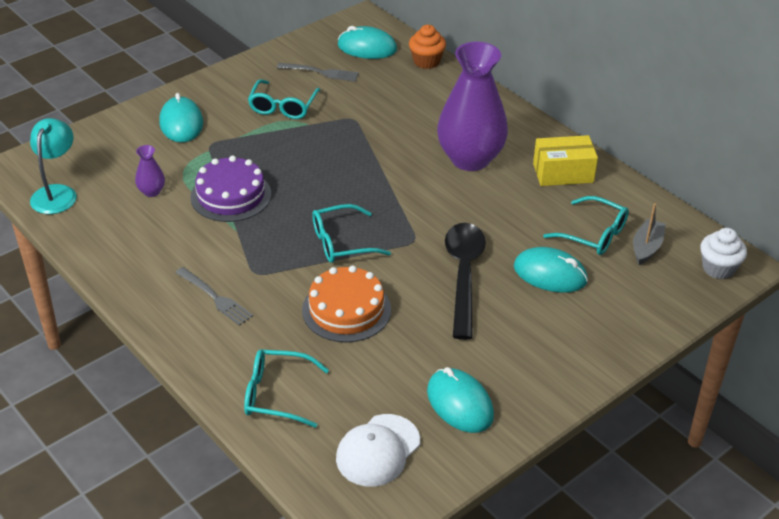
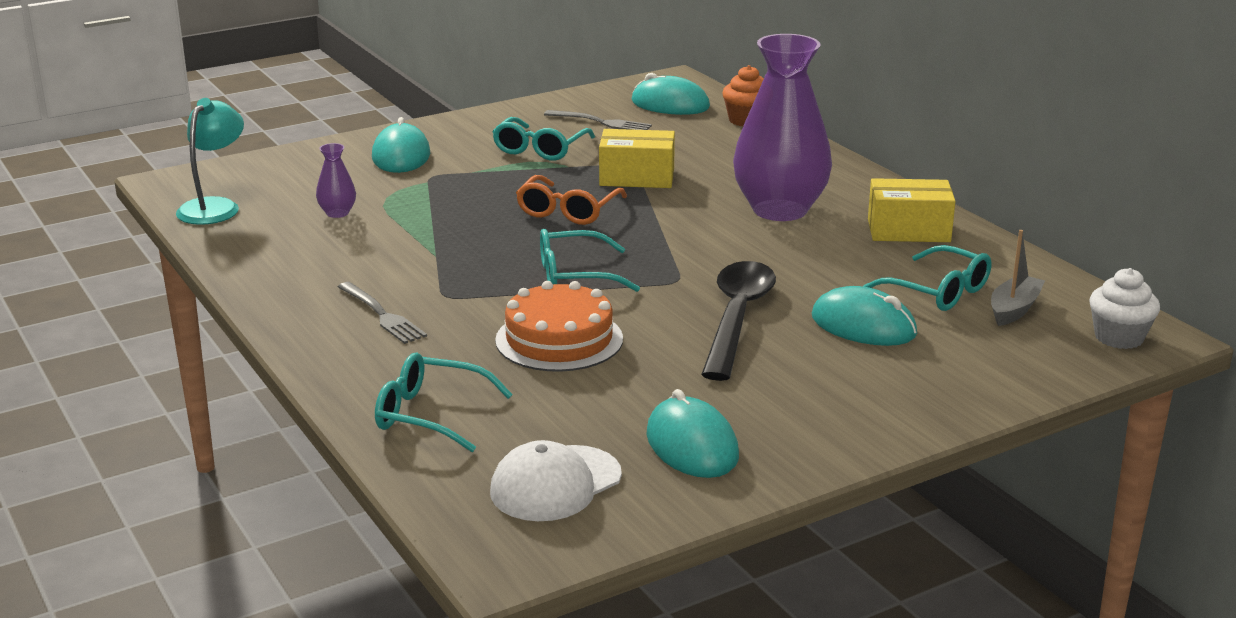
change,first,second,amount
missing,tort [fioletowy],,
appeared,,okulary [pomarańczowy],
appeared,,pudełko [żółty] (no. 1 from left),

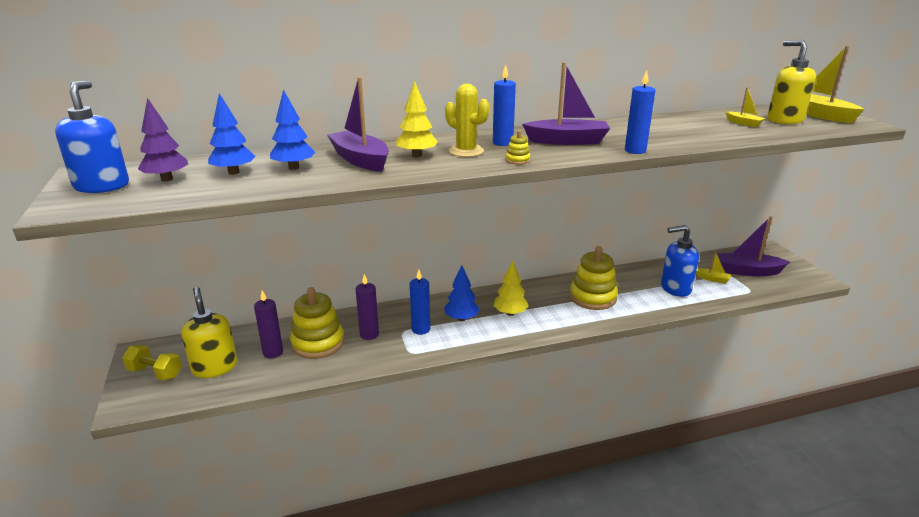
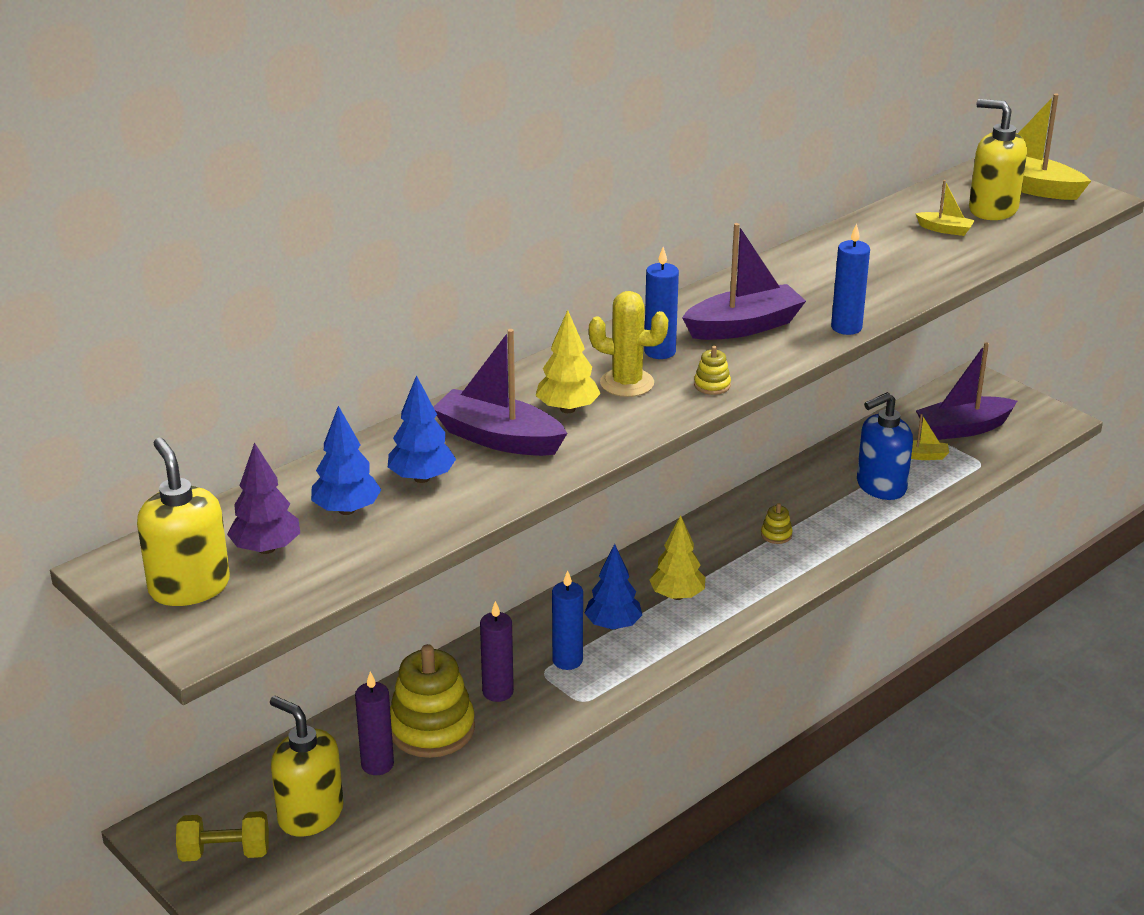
change,first,second,amount
colour,dozownik mydła [niebieski] (no. 1 from left),dozownik mydła [żółty] (no. 1 from left),
size,zabawka nakładanka [żółty] (no. 3 from left),,x0.42

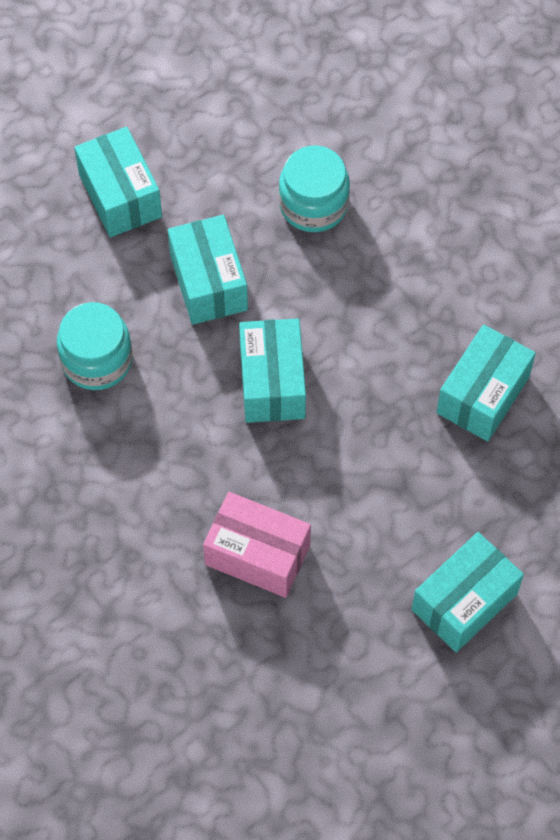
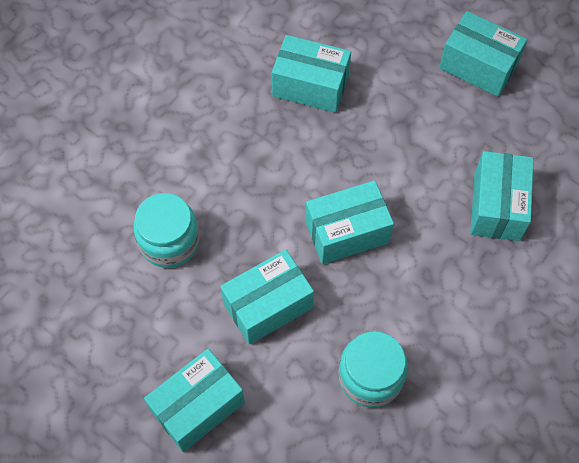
change,first,second,amount
colour,pudełko [różowy],pudełko [turkusowy] (no. 6 from left),

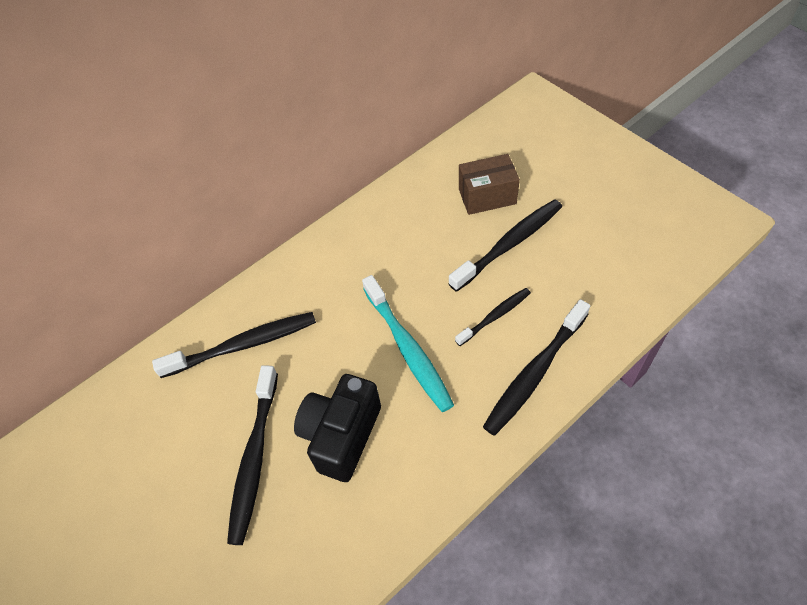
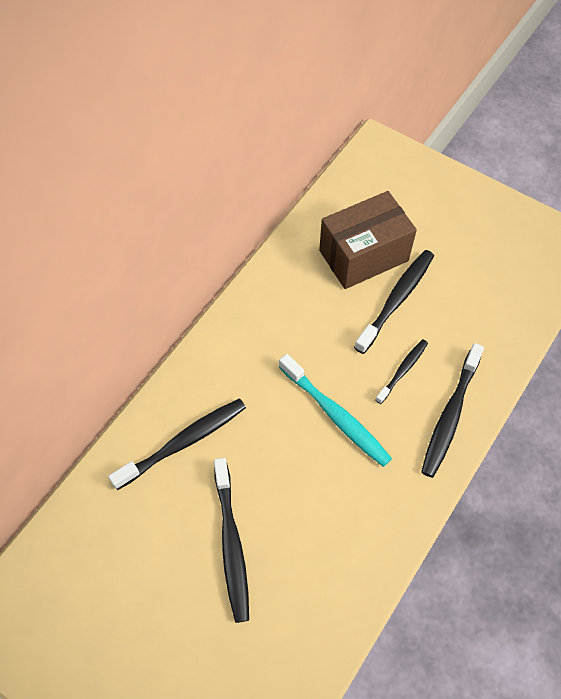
change,first,second,amount
missing,aparat fotograficzny [czarny],,
size,pudełko [brązowy],,x1.58

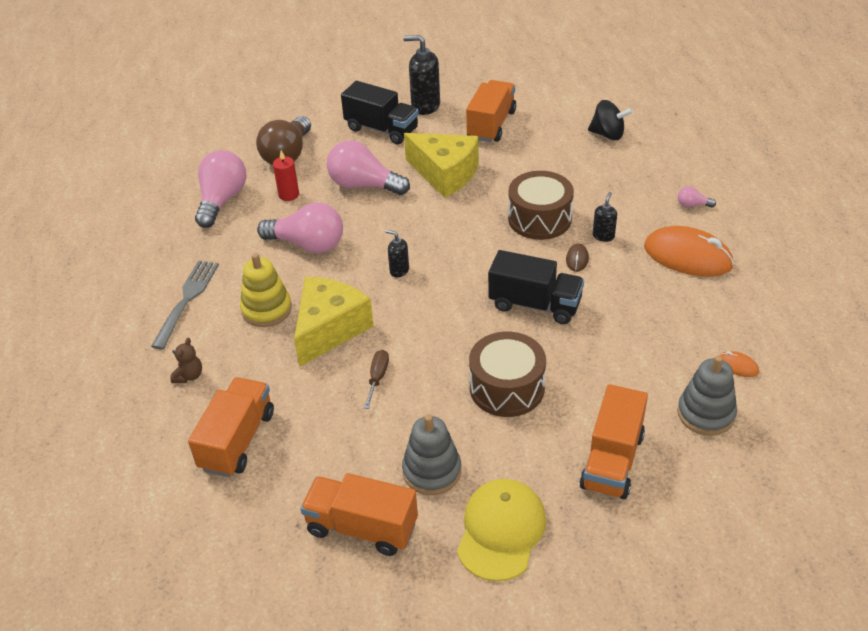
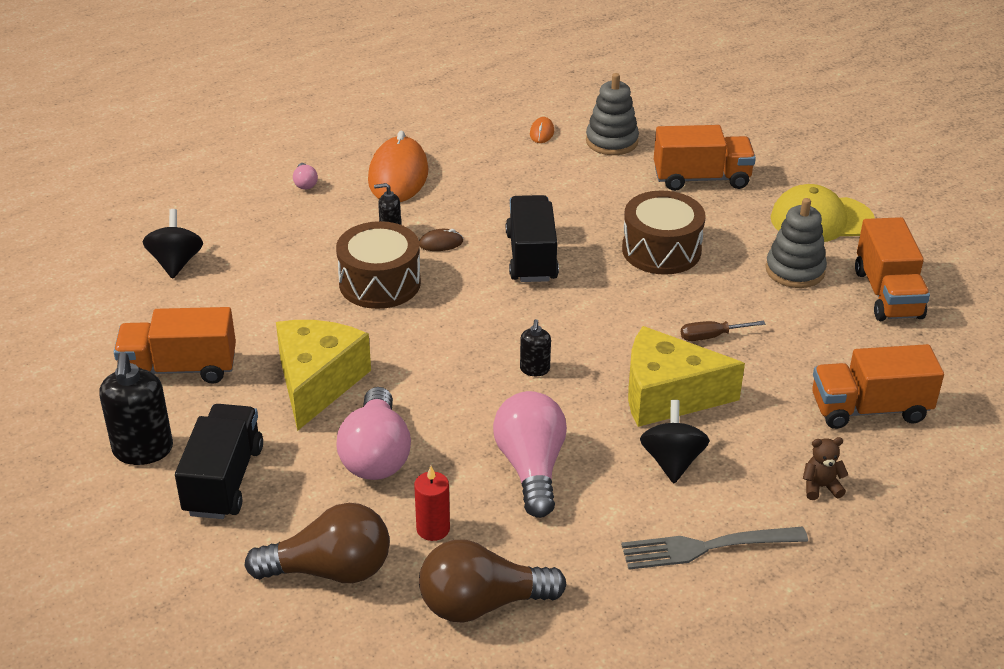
change,first,second,amount
colour,żarówka [różowy] (no. 1 from left),żarówka [brązowy] (no. 2 from left),
exchanged,zabawka nakładanka [żółty],bączek [czarny] (no. 2 from left),

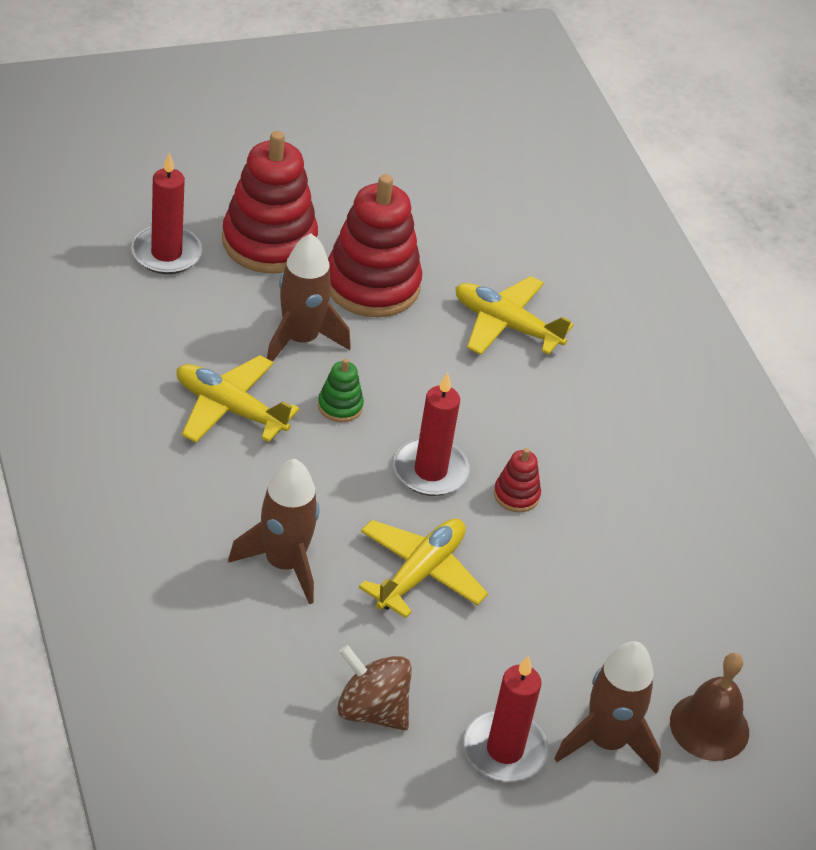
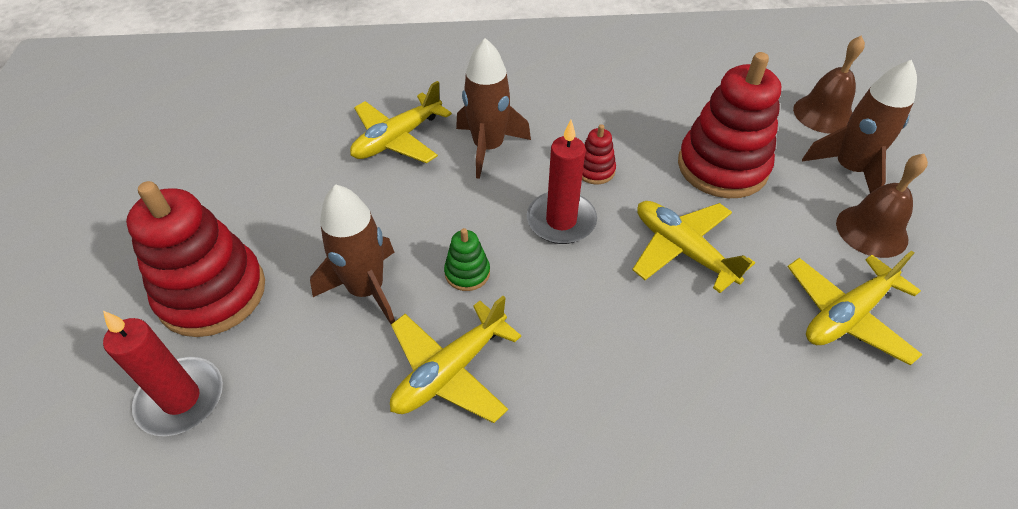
change,first,second,amount
relocated,rakieta [brązowy] (no. 1 from left in the first image),rakieta [brązowy] (no. 2 from left),
relocated,zabawka nakładanka [czerwony] (no. 2 from left in the first image),zabawka nakładanka [czerwony] (no. 3 from left),
exchanged,bączek [brązowy],samolot [żółty] (no. 4 from left),
exchanged,świeca [czerwony] (no. 3 from left),dzwonek [brązowy] (no. 2 from left),

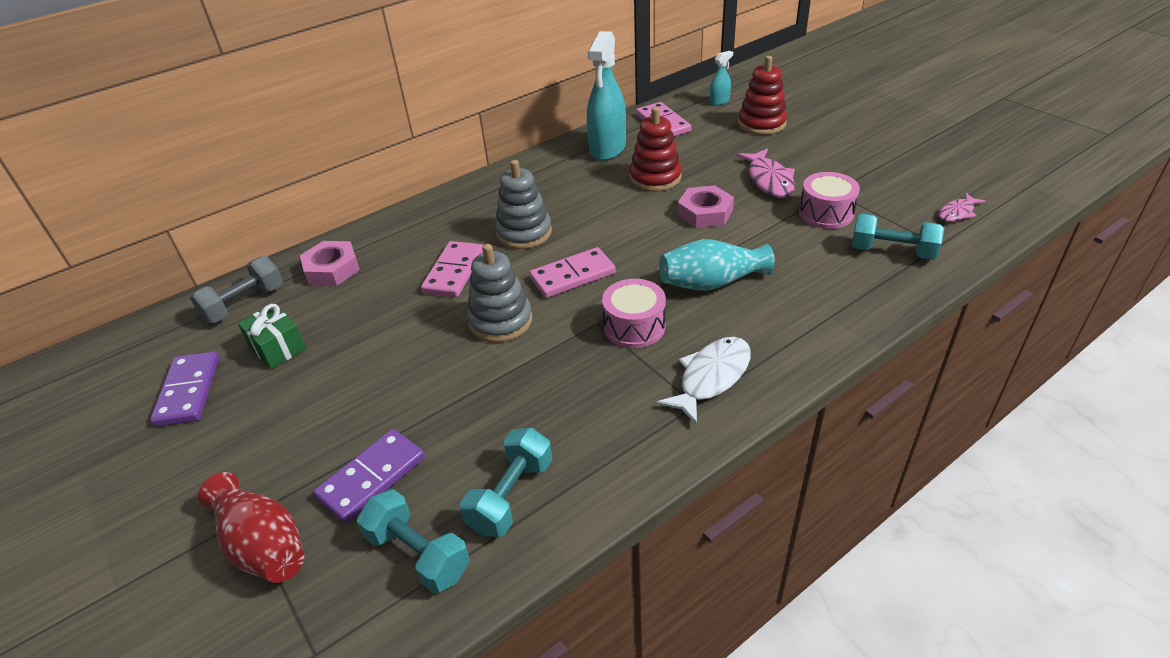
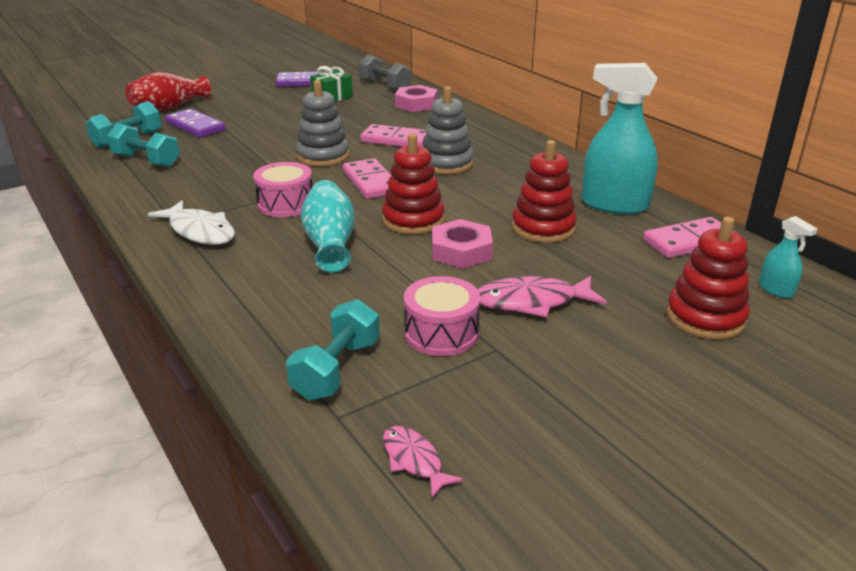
change,first,second,amount
appeared,,zabawka nakładanka [czerwony] (no. 1 from left),

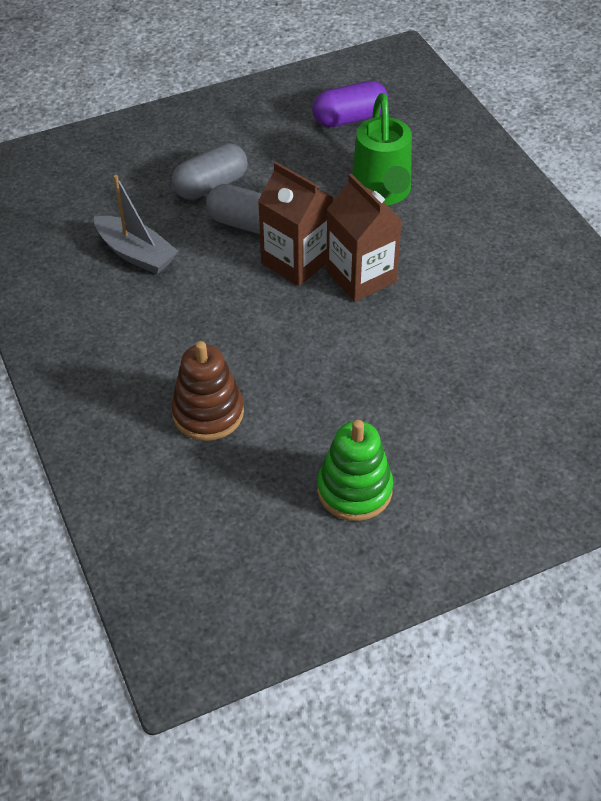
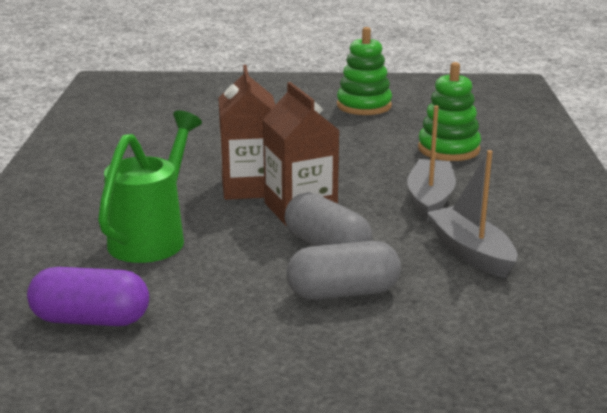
change,first,second,amount
colour,zabawka nakładanka [brązowy],zabawka nakładanka [zielony] (no. 2 from left),
appeared,,łódka [szary] (no. 1 from left),

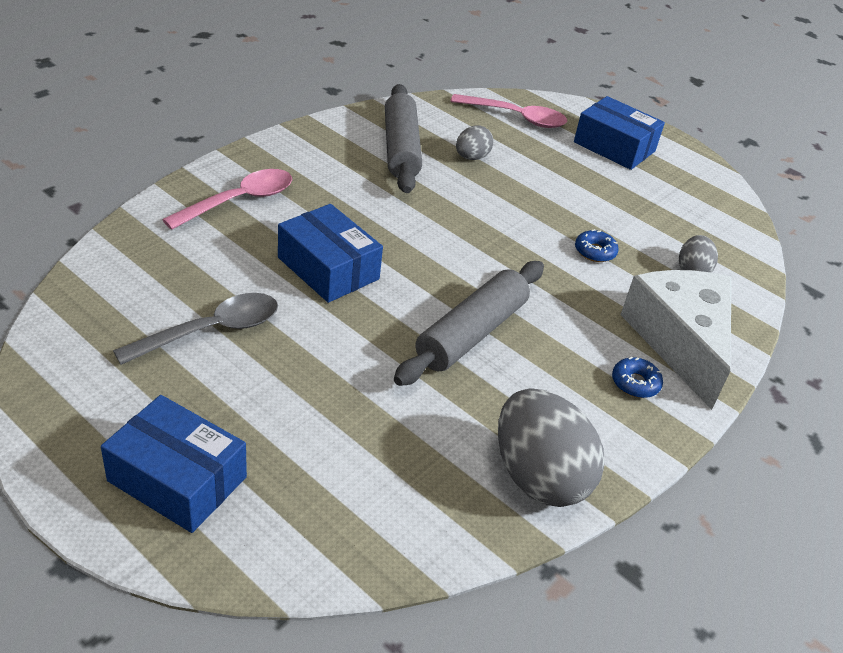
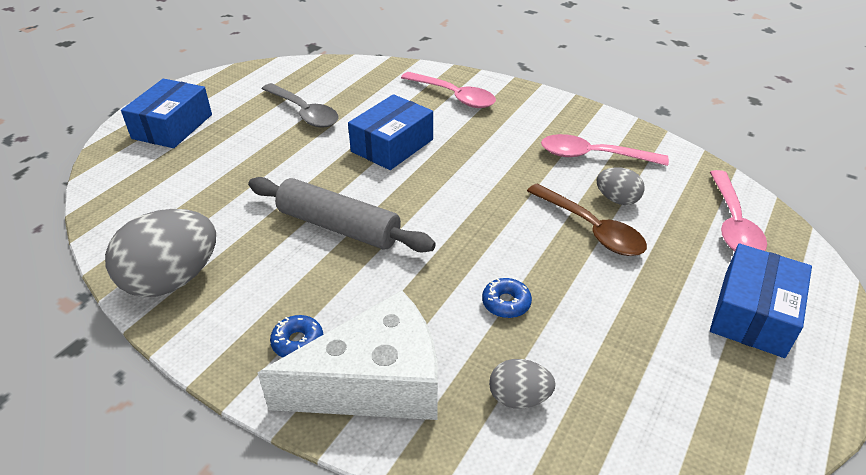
change,first,second,amount
exchanged,wałek do ciasta [szary] (no. 1 from left),łyżka [różowy] (no. 2 from left),
appeared,,łyżka [brązowy],

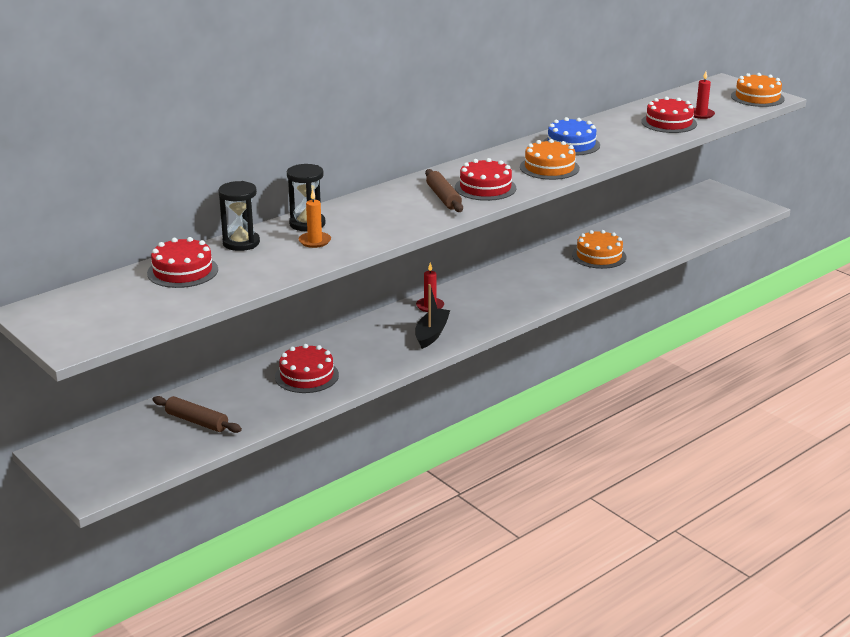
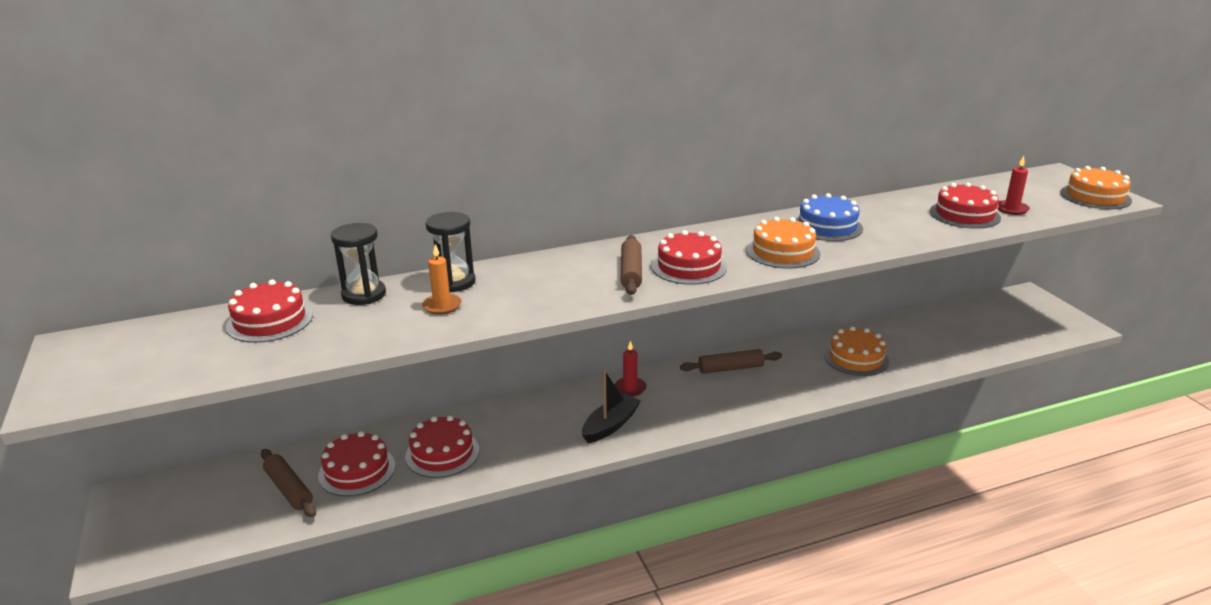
change,first,second,amount
appeared,,tort [czerwony] (no. 2 from left),
appeared,,wałek do ciasta [brązowy] (no. 3 from left),

